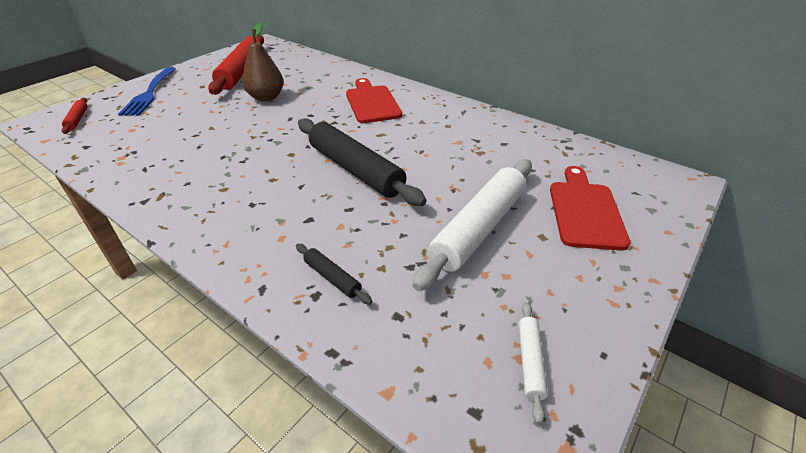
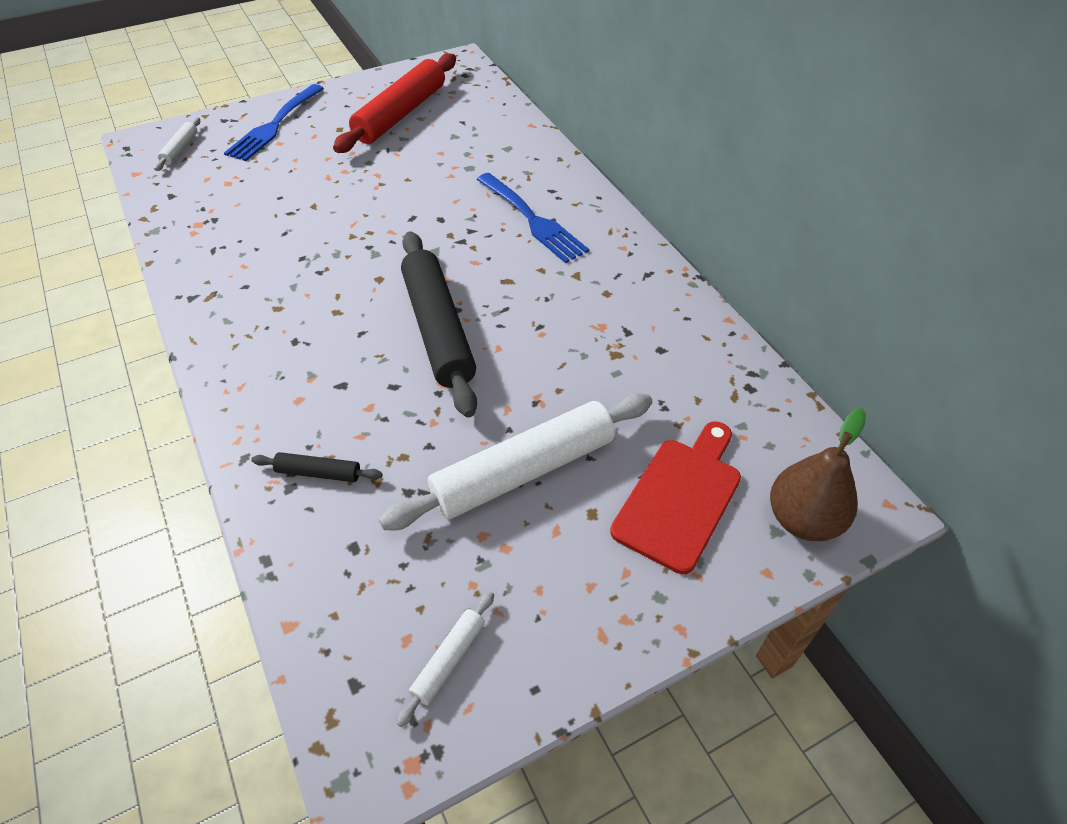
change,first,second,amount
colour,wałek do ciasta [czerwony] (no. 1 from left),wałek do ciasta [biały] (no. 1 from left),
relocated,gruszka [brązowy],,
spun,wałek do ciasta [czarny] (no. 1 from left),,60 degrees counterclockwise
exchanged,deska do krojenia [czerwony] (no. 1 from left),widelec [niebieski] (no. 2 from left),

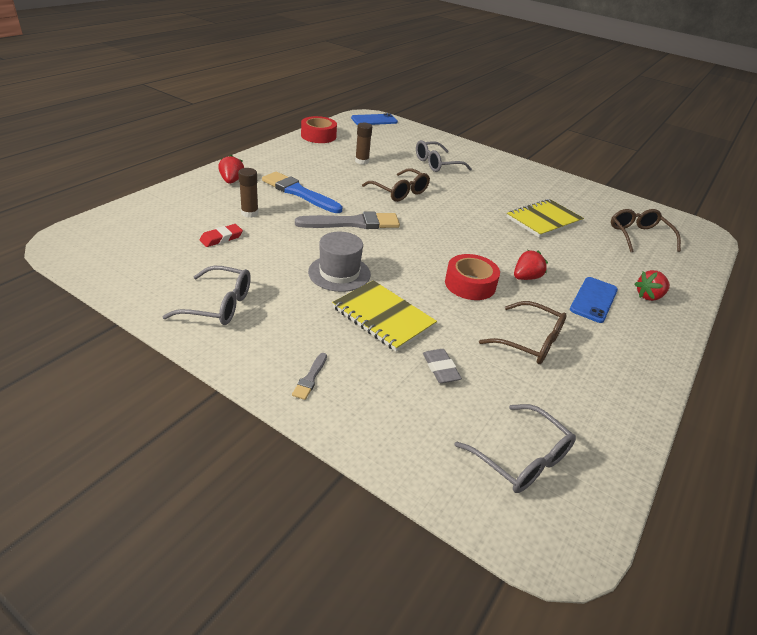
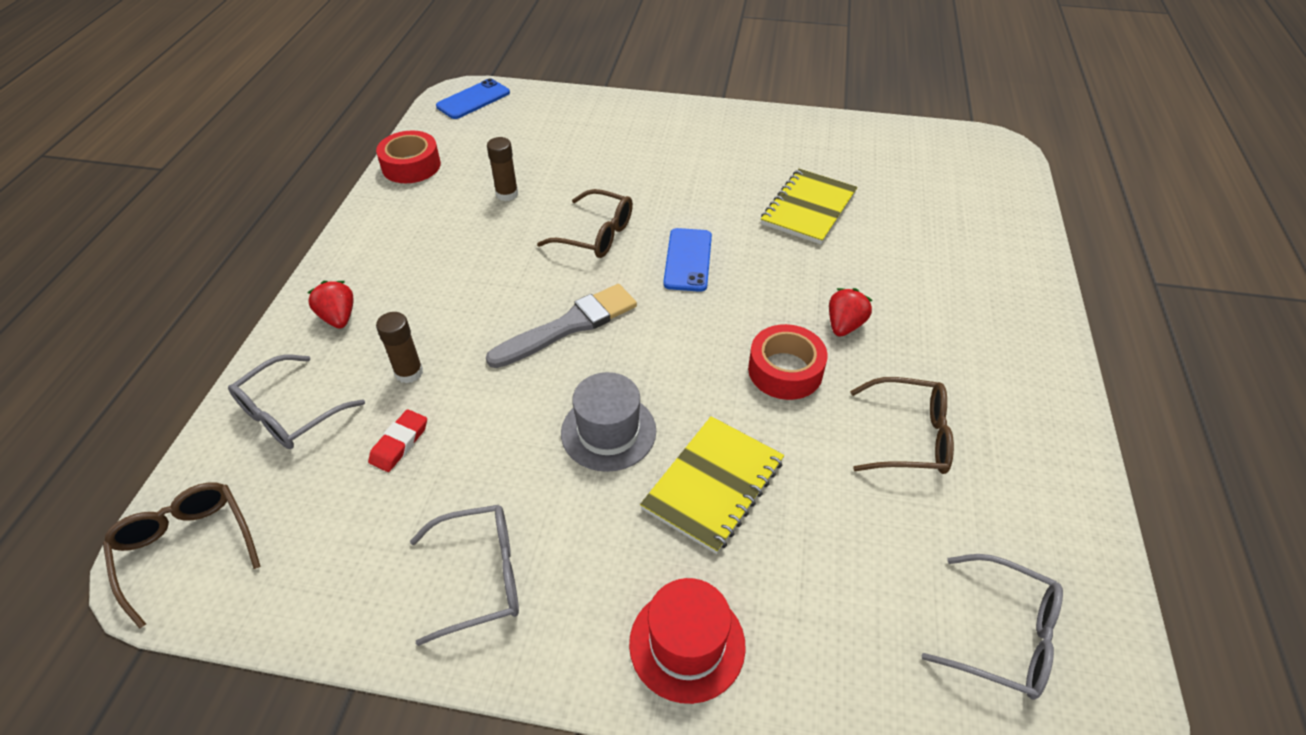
change,first,second,amount
missing,pędzel [niebieski],,
exchanged,pędzel [szary] (no. 1 from left),kapelusz [czerwony],
spun,zeszyt [żółty] (no. 1 from left),,75 degrees counterclockwise
relocated,okulary [szary] (no. 2 from left in the first image),okulary [szary] (no. 1 from left),
missing,gumka do mazania [szary],,
relocated,telefon [niebieski] (no. 2 from left),,
relocated,okulary [brązowy] (no. 3 from left in the first image),okulary [brązowy] (no. 1 from left),
missing,truskawka [czerwony] (no. 3 from left),,

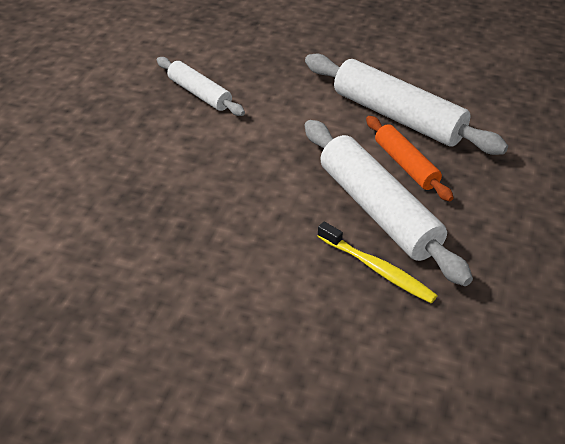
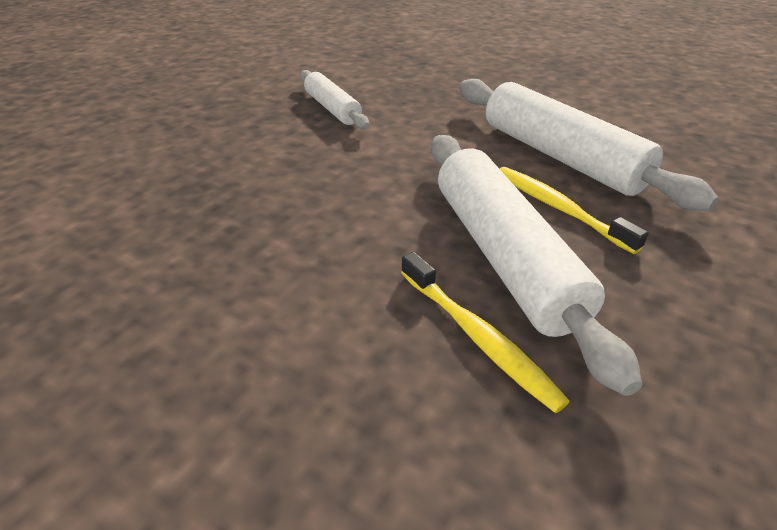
change,first,second,amount
exchanged,wałek do ciasta [pomarańczowy],szczoteczka do zębów [żółty] (no. 2 from left),

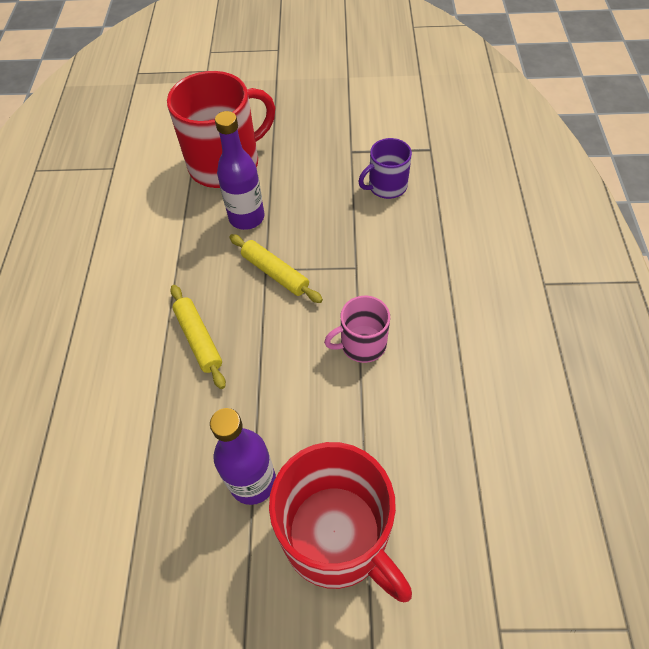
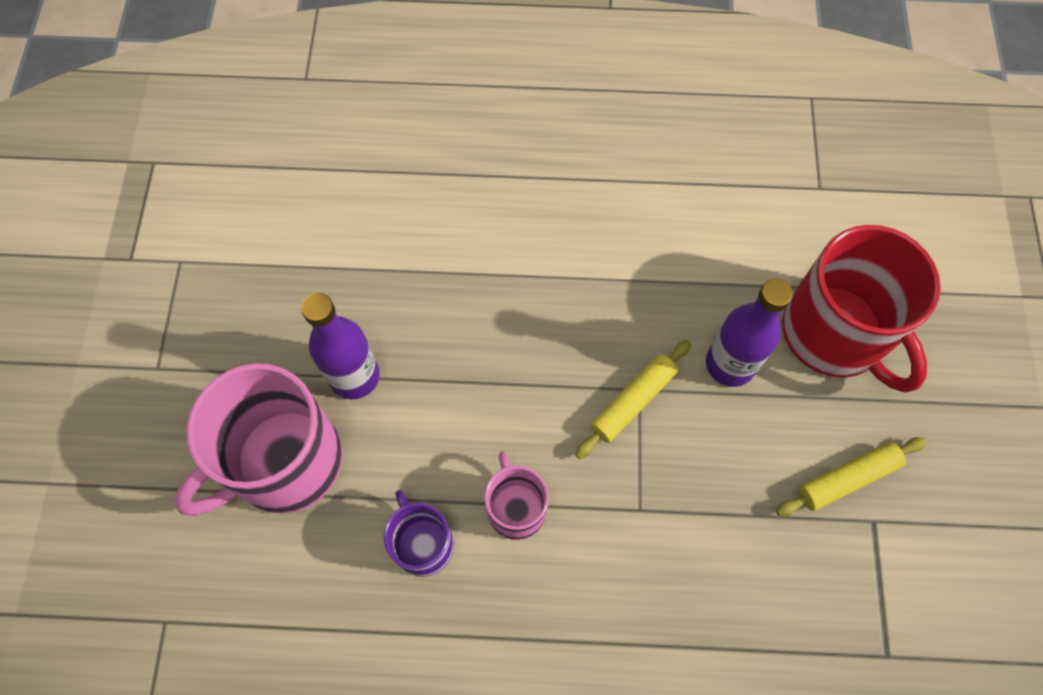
change,first,second,amount
relocated,wałek do ciasta [żółty] (no. 1 from left in the first image),wałek do ciasta [żółty] (no. 2 from left),
colour,kubek [czerwony] (no. 2 from left),kubek [różowy] (no. 1 from left),
relocated,kubek [fioletowy],,

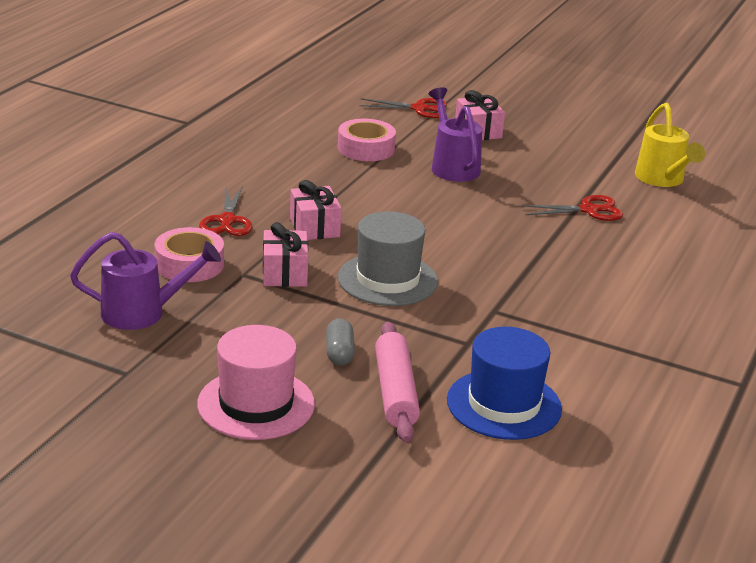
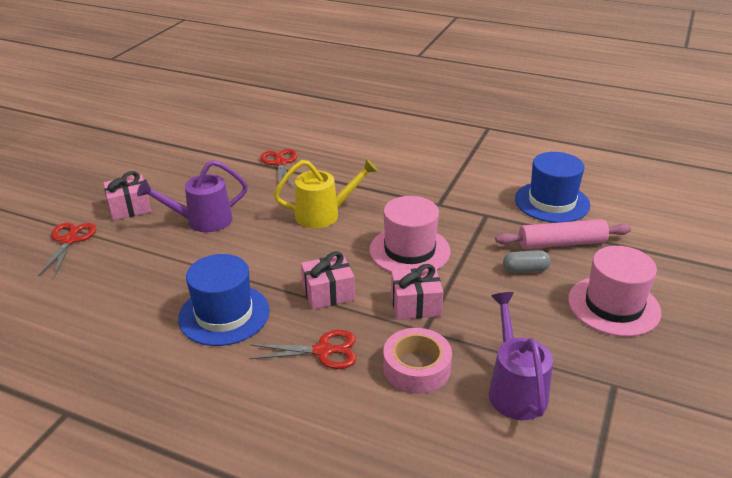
change,first,second,amount
missing,taśma klejąca [różowy] (no. 2 from left),,
colour,kapelusz [szary],kapelusz [różowy] (no. 1 from left),
relocated,konewka [żółty],,
appeared,,kapelusz [niebieski] (no. 1 from left),

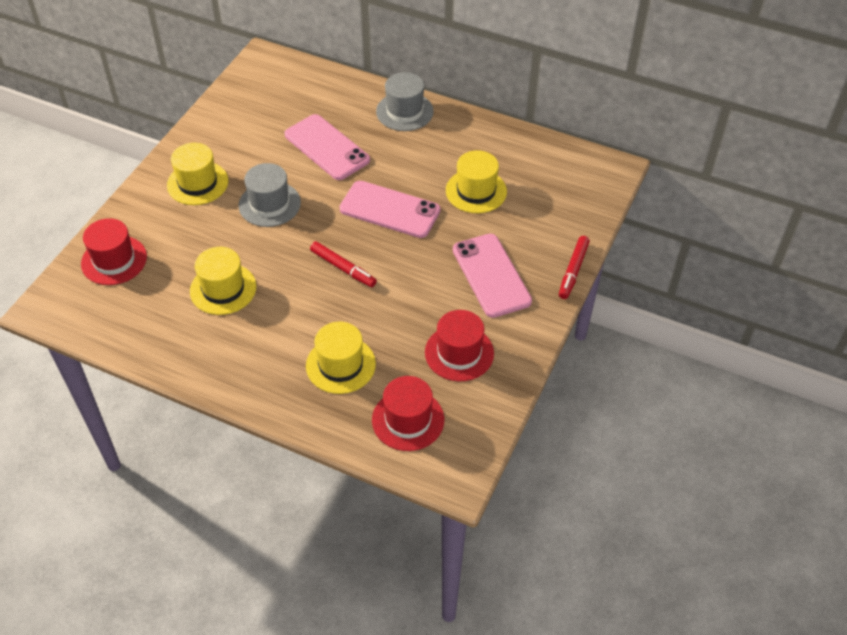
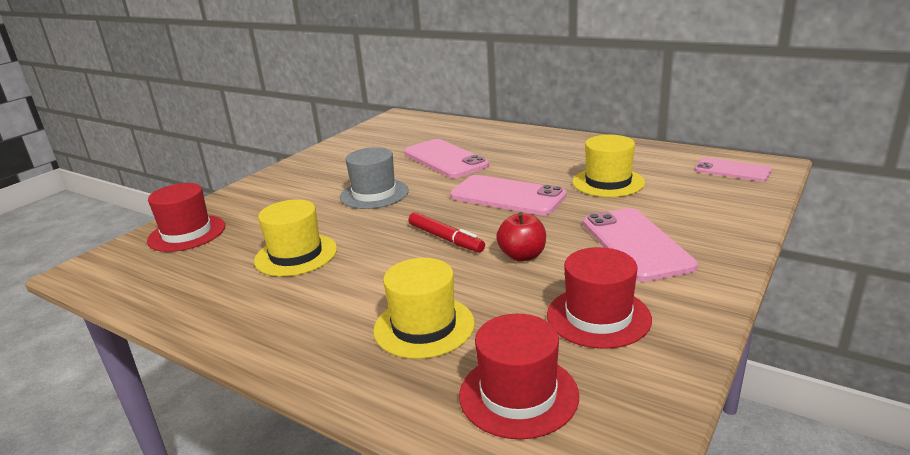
change,first,second,amount
missing,kapelusz [żółty] (no. 1 from left),,
missing,kapelusz [szary] (no. 2 from left),,
missing,flamaster [czerwony] (no. 2 from left),,
appeared,,jabłko [czerwony],
appeared,,telefon [różowy] (no. 4 from left),

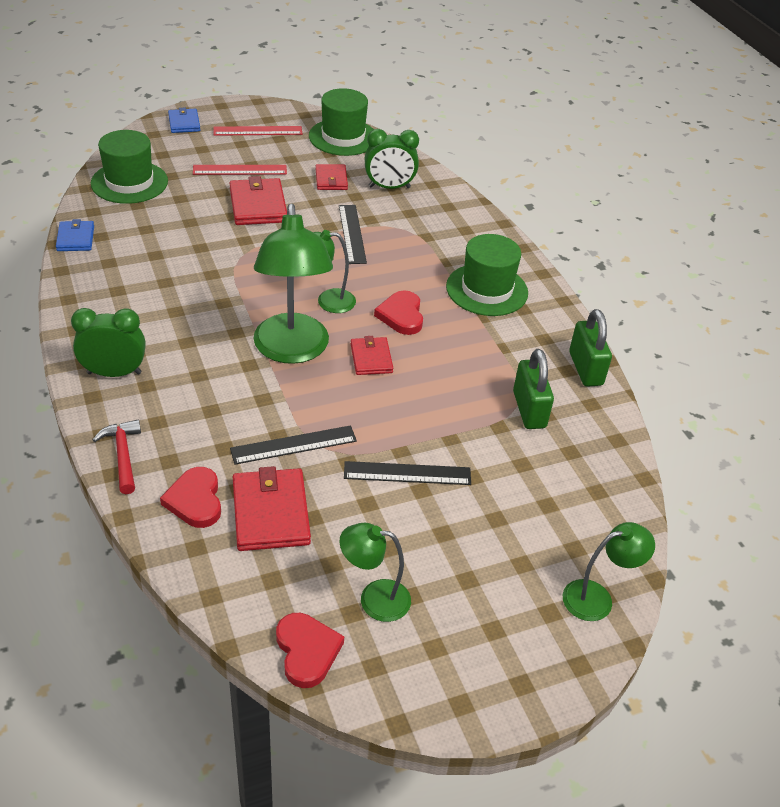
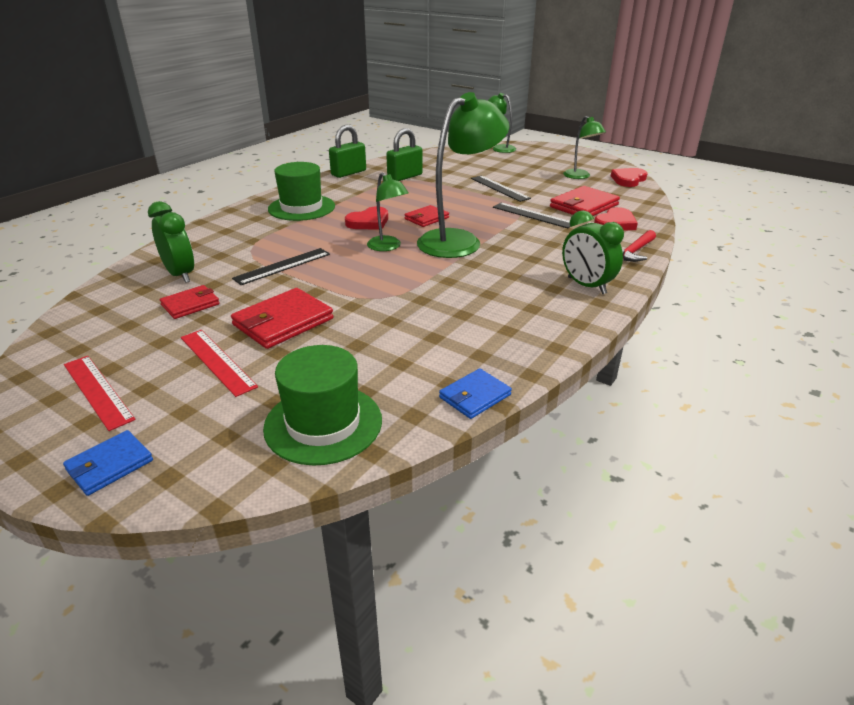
change,first,second,amount
missing,kapelusz [zielony] (no. 2 from left),,

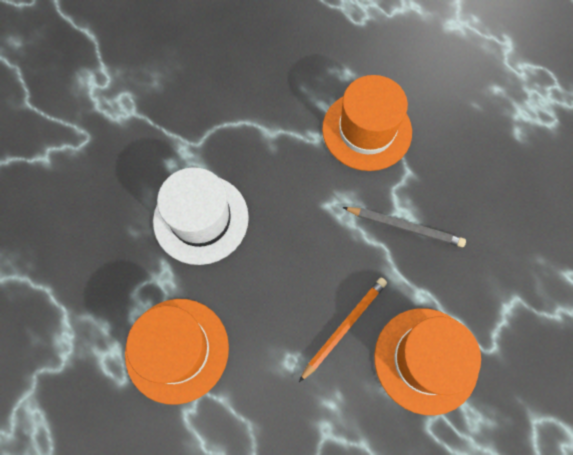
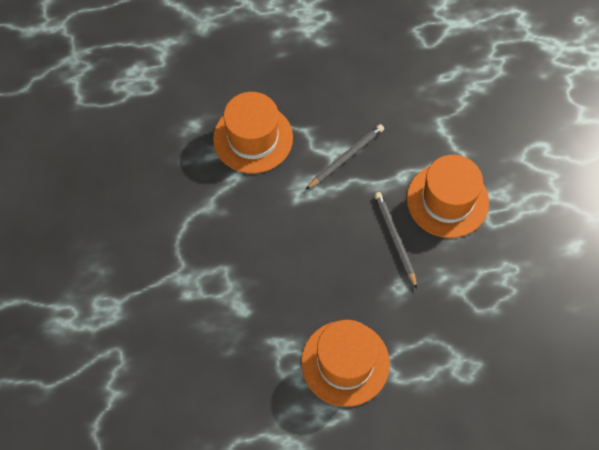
change,first,second,amount
missing,kapelusz [biały],,
colour,ołówek [pomarańczowy],ołówek [szary] (no. 2 from left),

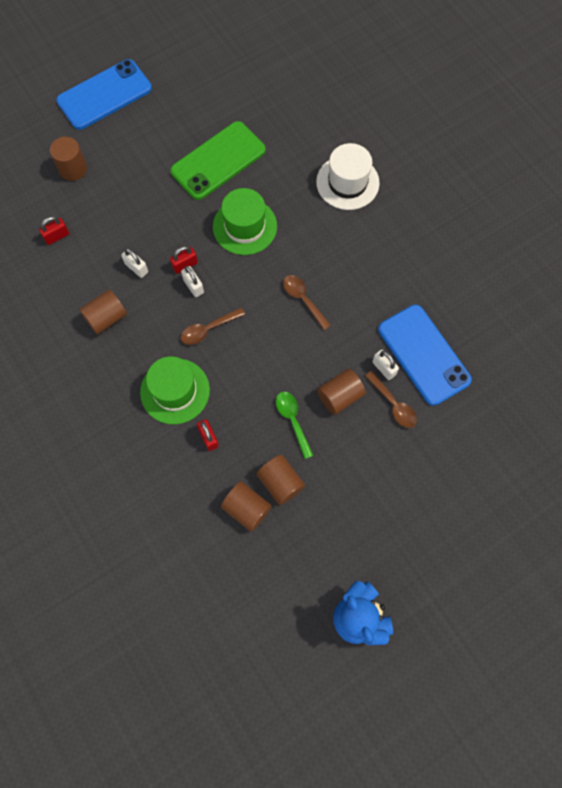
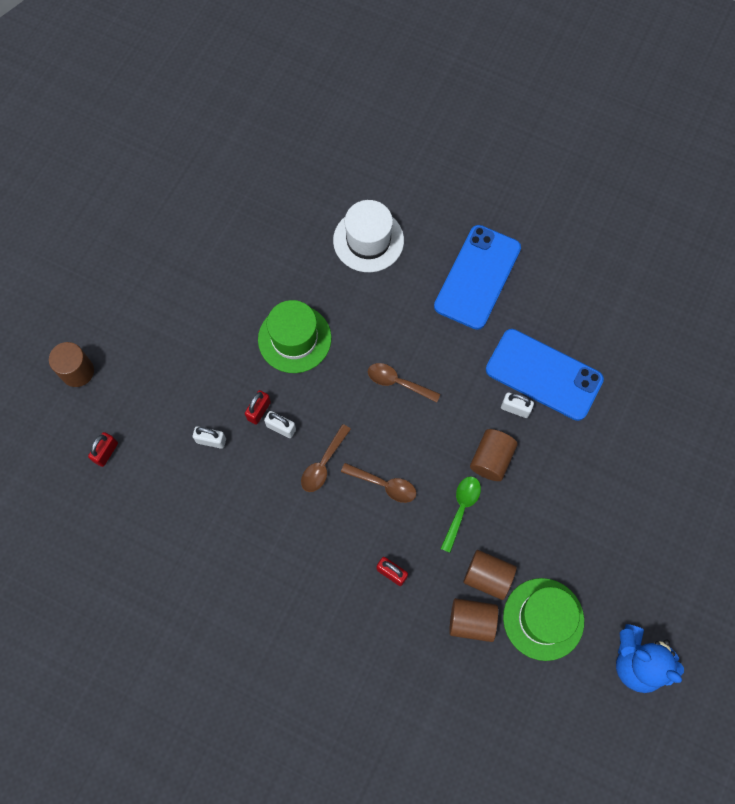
change,first,second,amount
relocated,telefon [niebieski] (no. 1 from left),,
missing,walec [brązowy] (no. 2 from left),,
relocated,kapelusz [zielony] (no. 1 from left in the first image),kapelusz [zielony] (no. 2 from left),
missing,telefon [zielony],,
spun,łyżka [zielony],,75 degrees clockwise
relocated,łyżka [brązowy] (no. 3 from left in the first image),łyżka [brązowy] (no. 2 from left),

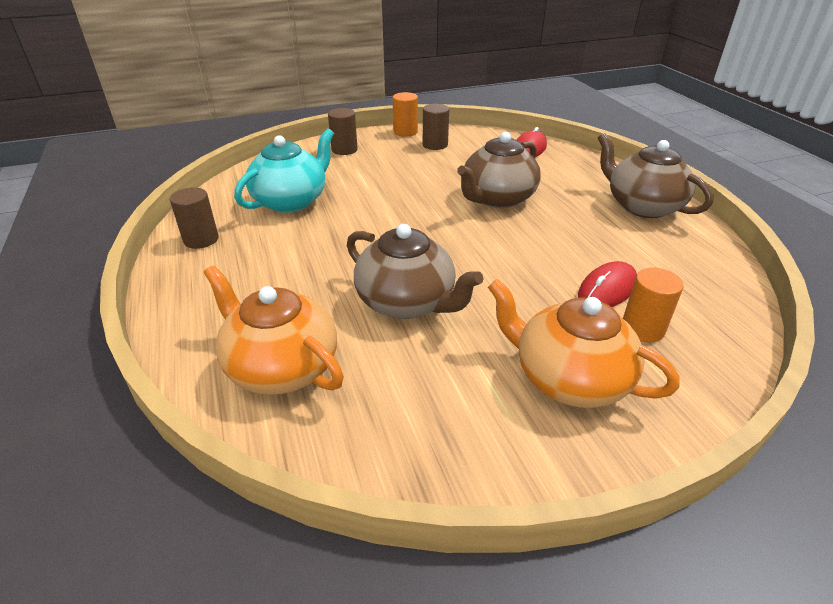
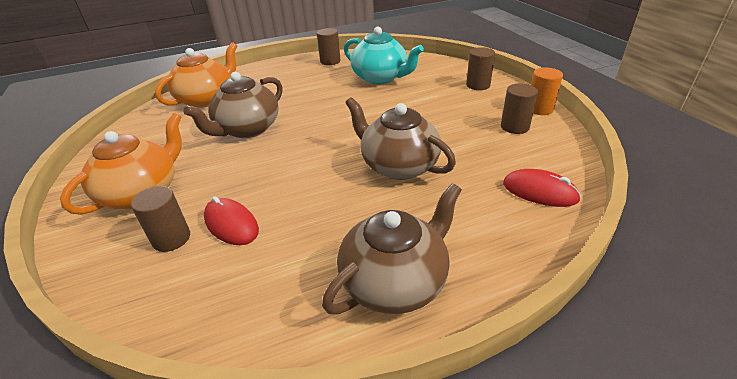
change,first,second,amount
colour,walec [pomarańczowy] (no. 2 from left),walec [brązowy] (no. 1 from left),

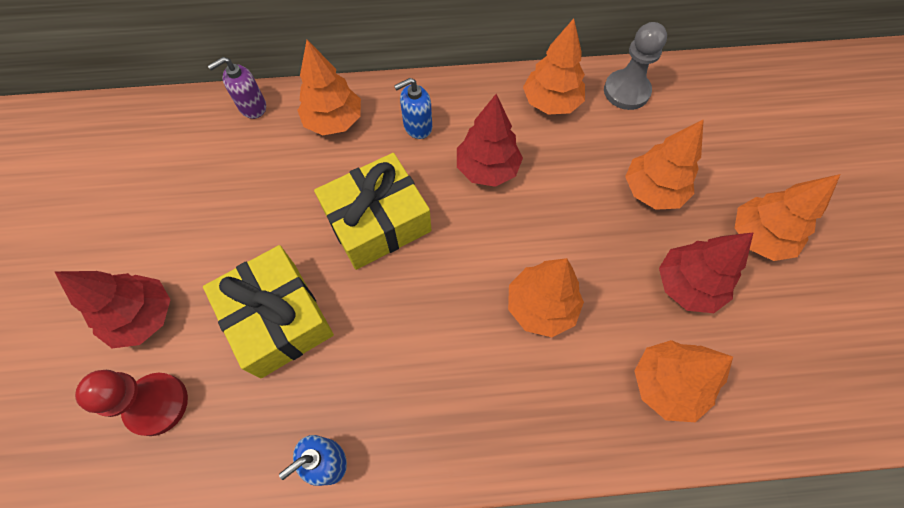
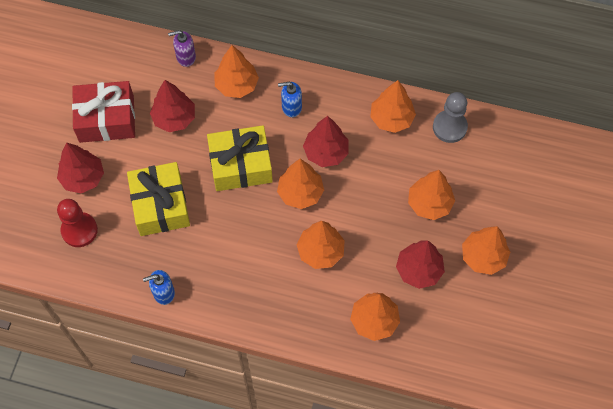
change,first,second,amount
appeared,,prezent [czerwony],
appeared,,drzewko [czerwony] (no. 2 from left),
appeared,,drzewko [pomarańczowy] (no. 2 from left),

